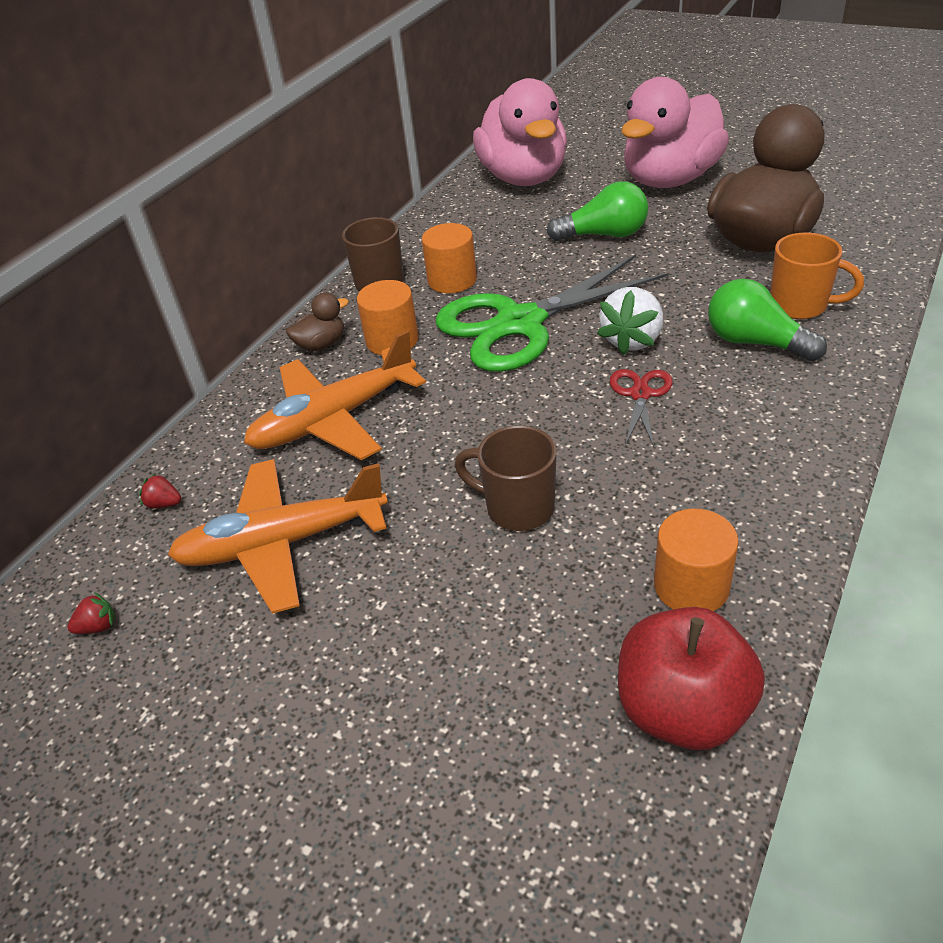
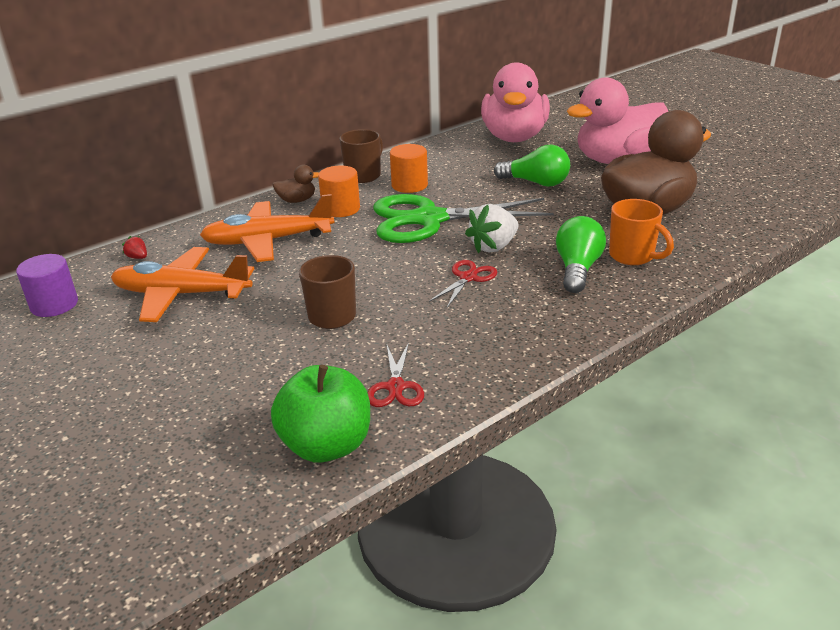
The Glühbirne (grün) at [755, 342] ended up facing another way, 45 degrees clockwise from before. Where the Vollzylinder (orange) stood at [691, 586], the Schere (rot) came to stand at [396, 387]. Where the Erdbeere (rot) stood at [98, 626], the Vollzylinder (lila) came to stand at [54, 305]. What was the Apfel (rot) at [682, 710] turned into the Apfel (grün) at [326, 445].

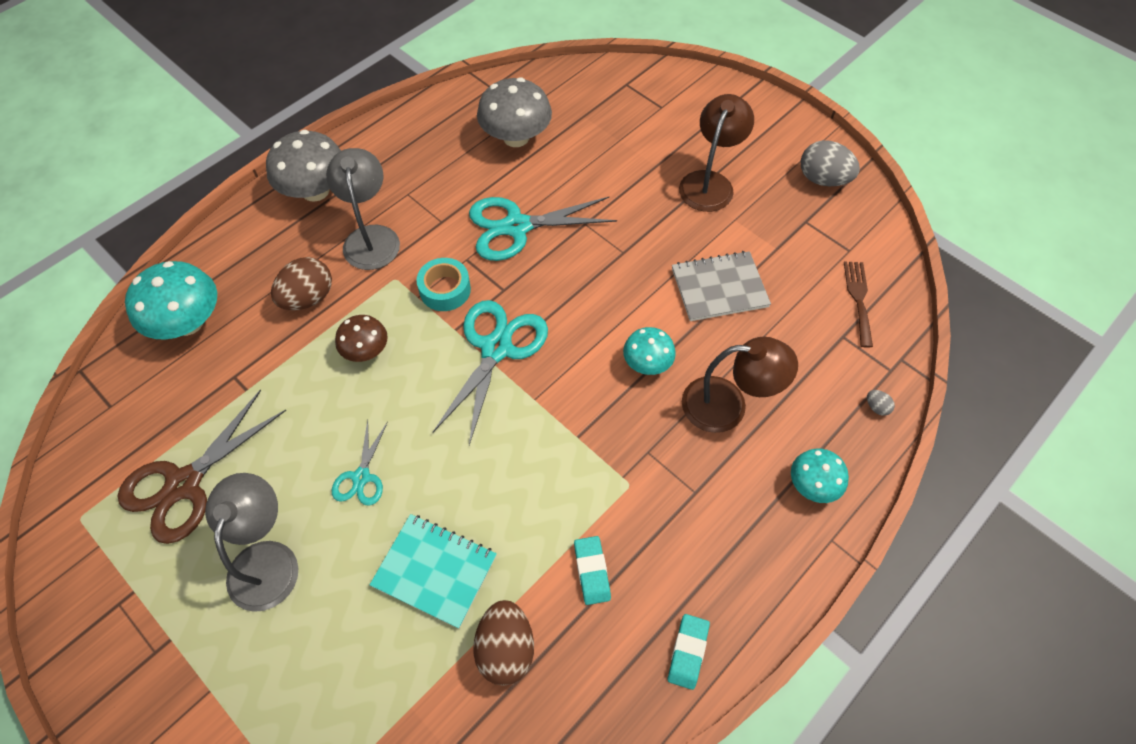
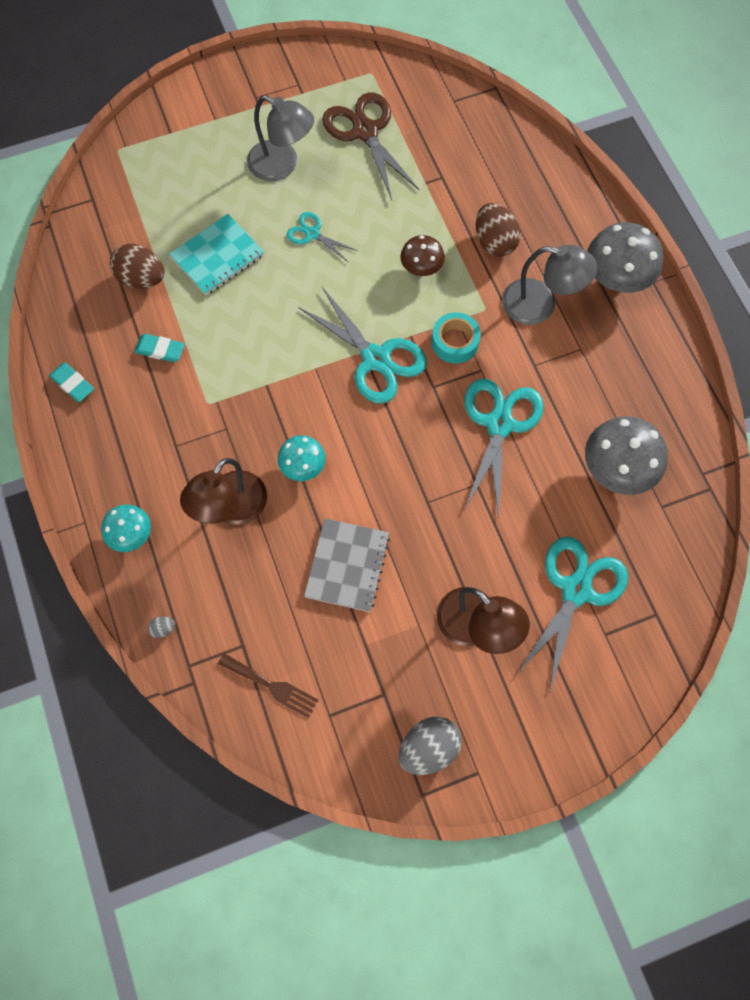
The second view lost the Pilz (türkis) at [188, 322]. The second view gained the Schere (türkis) at [576, 590].

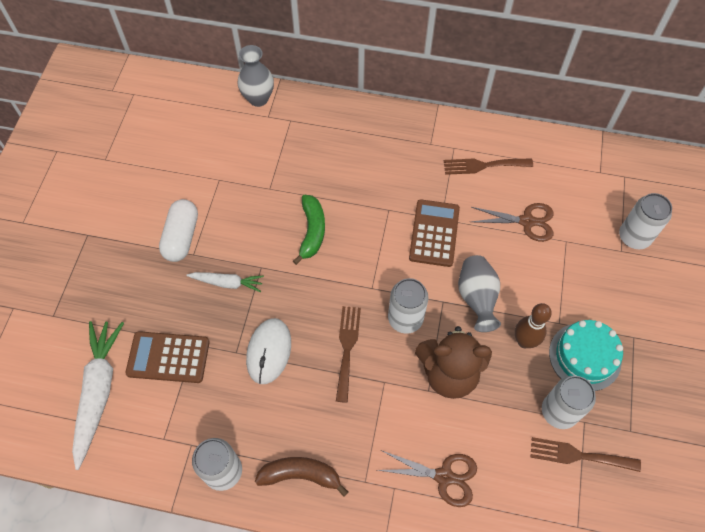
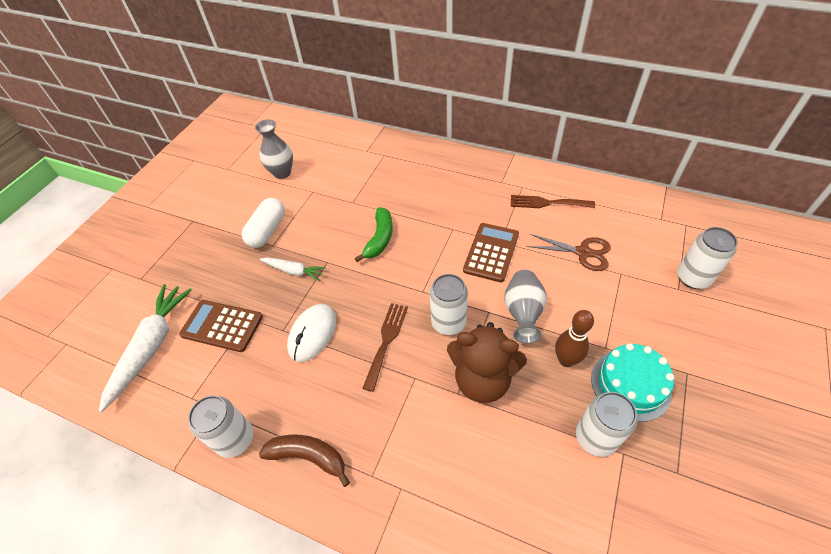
The Vase (grau) ended up elsewhere, having gone from [258, 99] to [282, 173]. The second view lost the Gabel (braun) at [578, 455]. The second view lost the Schere (braun) at [444, 476].

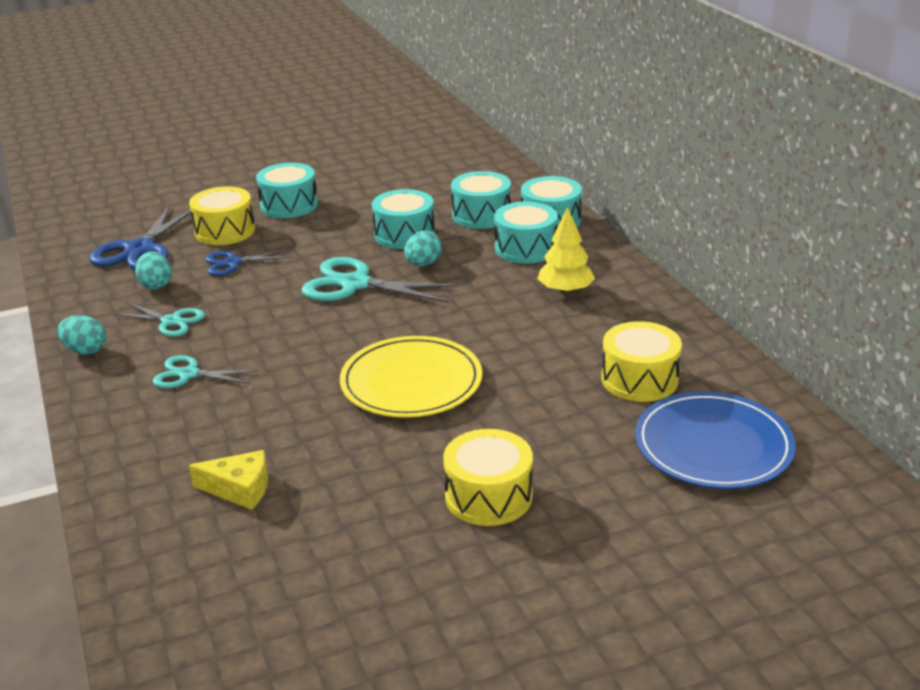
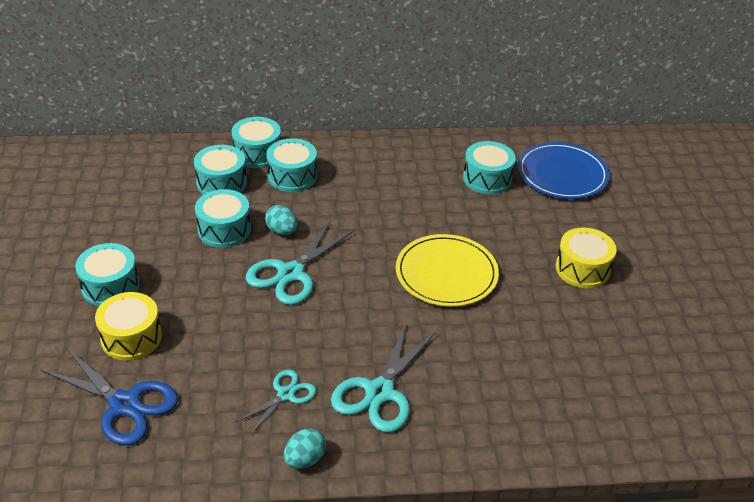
The second view lost the Baum (gelb) at [565, 291]. The second view lost the Schere (blau) at [233, 263]. The second view lost the Ei (türkis) at [156, 285]. What was the Trommel (gelb) at [639, 379] turned into the Trommel (türkis) at [487, 178]. The size of the Schere (türkis) at [189, 374] changed by a factor of 1.71. The second view lost the Käse (gelb) at [240, 489].

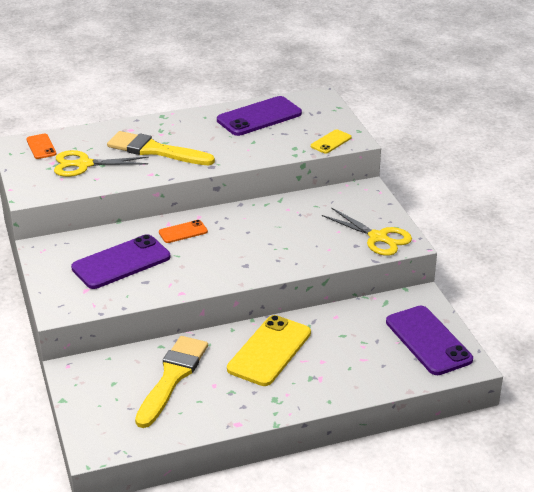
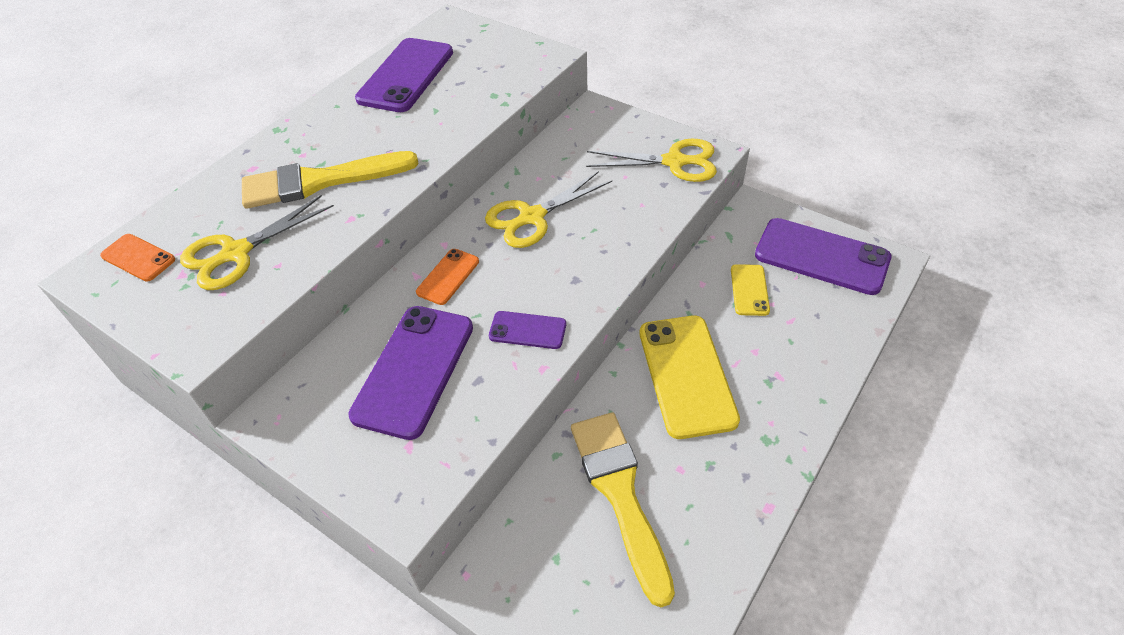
The Handy (gelb) ended up elsewhere, having gone from [331, 142] to [749, 290]. The second view gained the Schere (gelb) at [531, 217]. The second view gained the Handy (lila) at [527, 330].

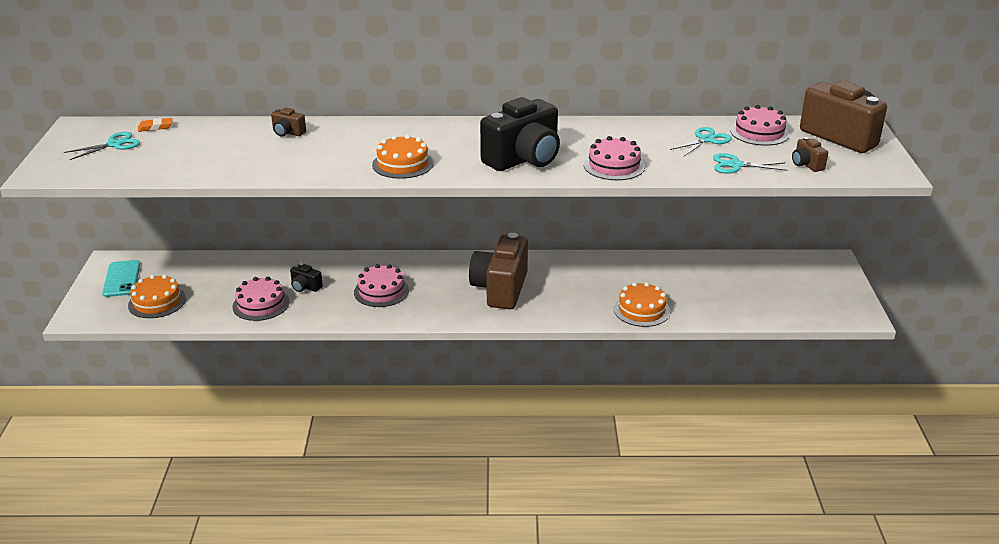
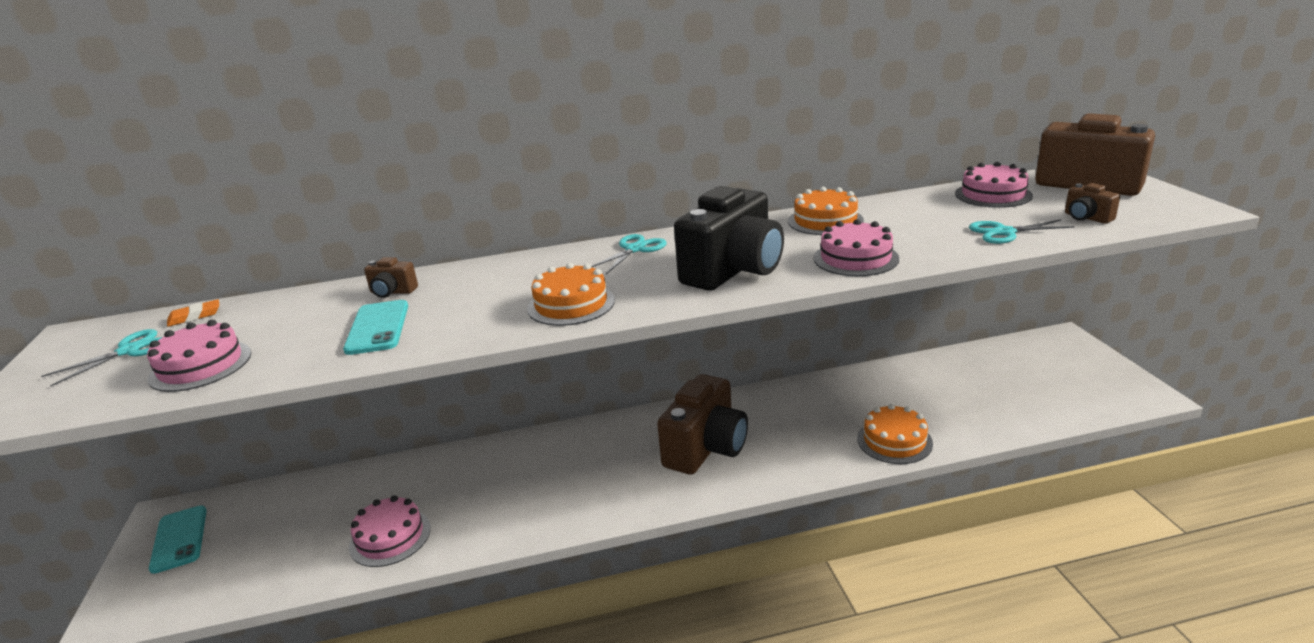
The Schere (türkis) ended up elsewhere, having gone from [706, 140] to [635, 249]. The Kamera (braun) at [500, 289] ended up facing another way, 150 degrees counterclockwise from before. The second view lost the Kamera (schwarz) at [305, 287]. The Kuchen (rosa) ended up elsewhere, having gone from [381, 291] to [200, 365]. The Kuchen (orange) ended up elsewhere, having gone from [157, 302] to [825, 221]. The second view gained the Handy (türkis) at [377, 327].

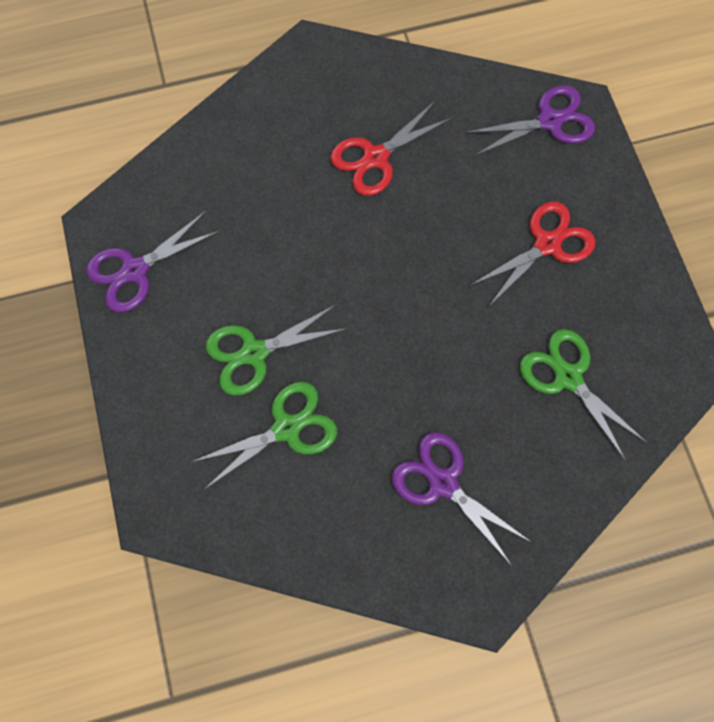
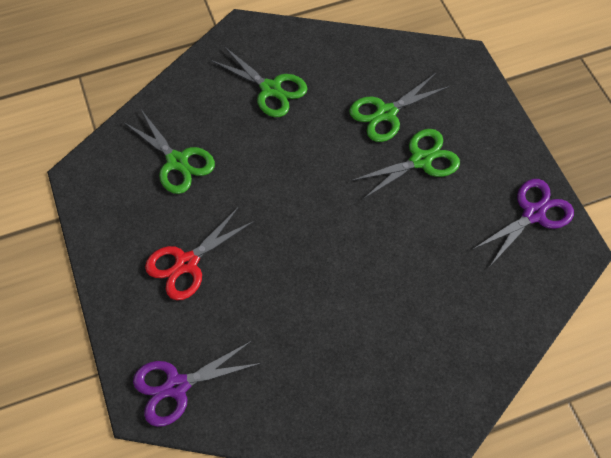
The second view lost the Schere (rot) at [375, 158]. What was the Schere (lila) at [443, 483] turned into the Schere (grün) at [271, 89].

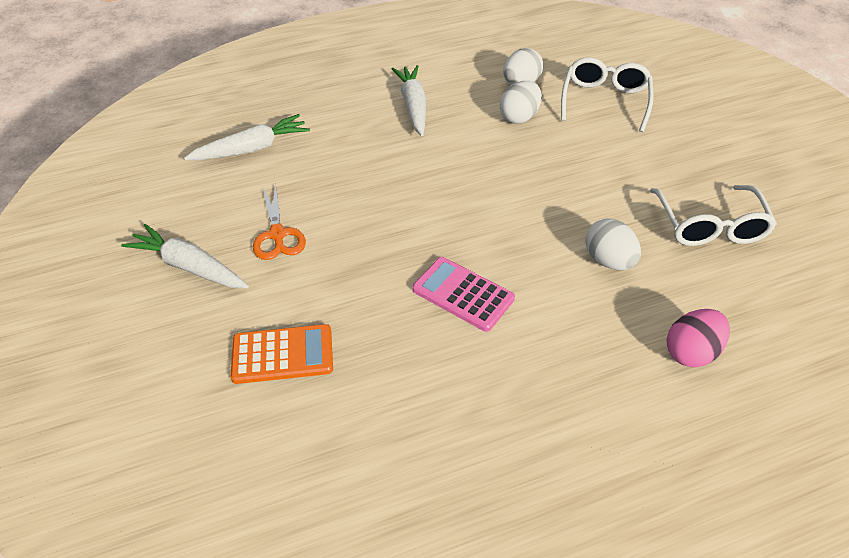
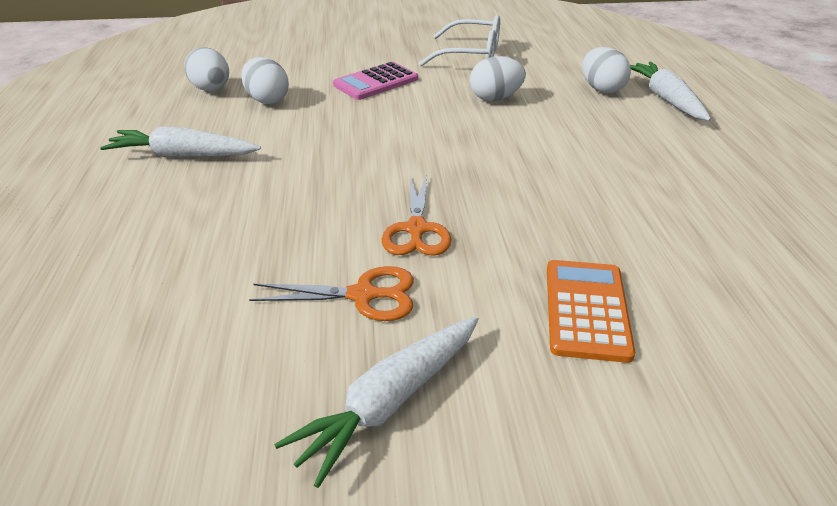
The second view lost the Brille (weiß) at [604, 101]. The Karotte (weiß) ended up elsewhere, having gone from [251, 149] to [666, 99]. The Taschenrechner (rosa) ended up elsewhere, having gone from [463, 294] to [376, 82]. What was the Ei (rosa) at [691, 352] turned into the Ei (weiß) at [601, 89]. The second view gained the Schere (orange) at [416, 229].

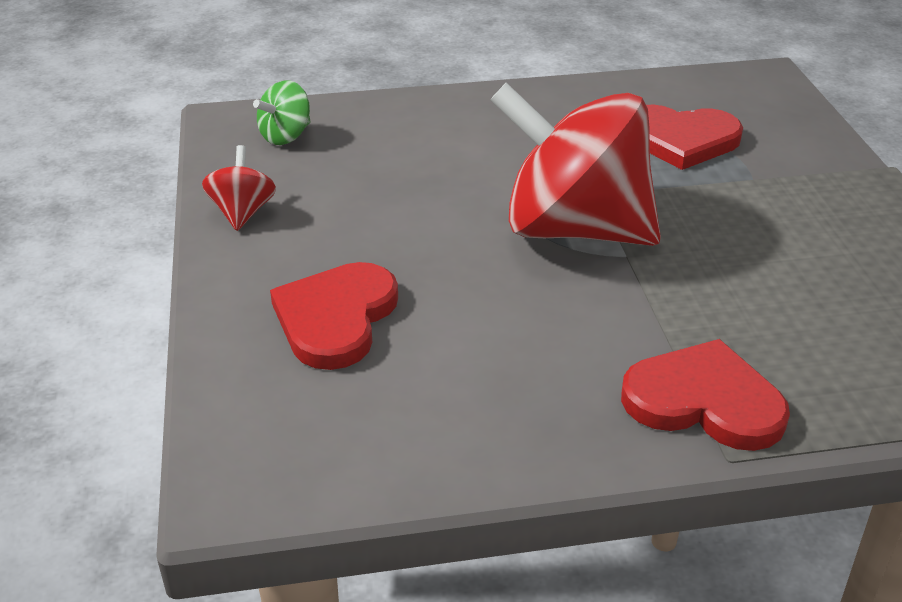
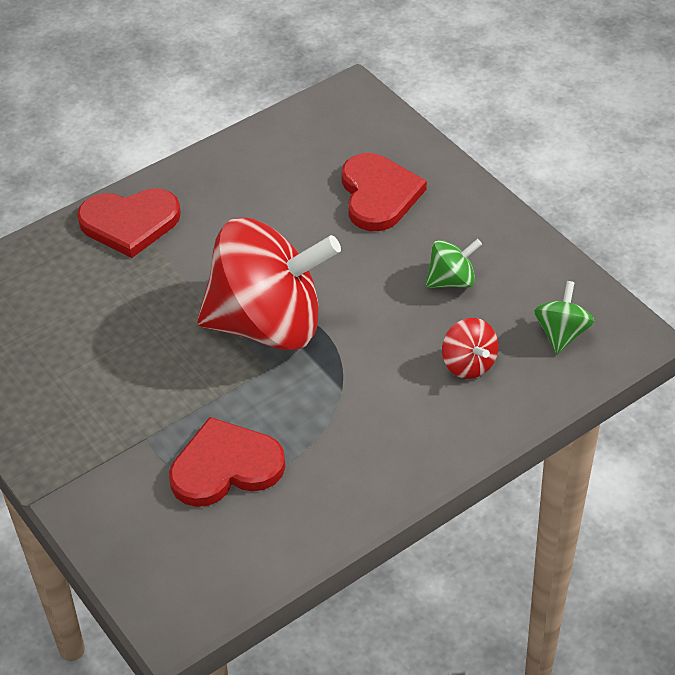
The Kreisel (rot) ended up elsewhere, having gone from [242, 212] to [468, 364]. The second view gained the Kreisel (grün) at [452, 280].

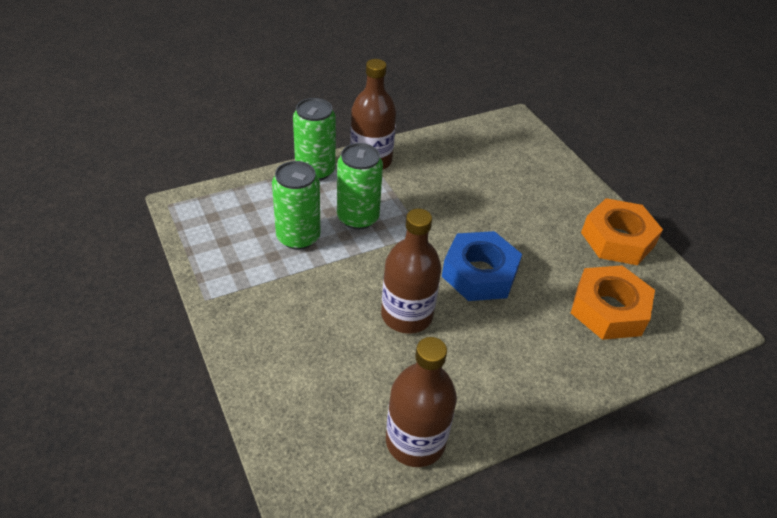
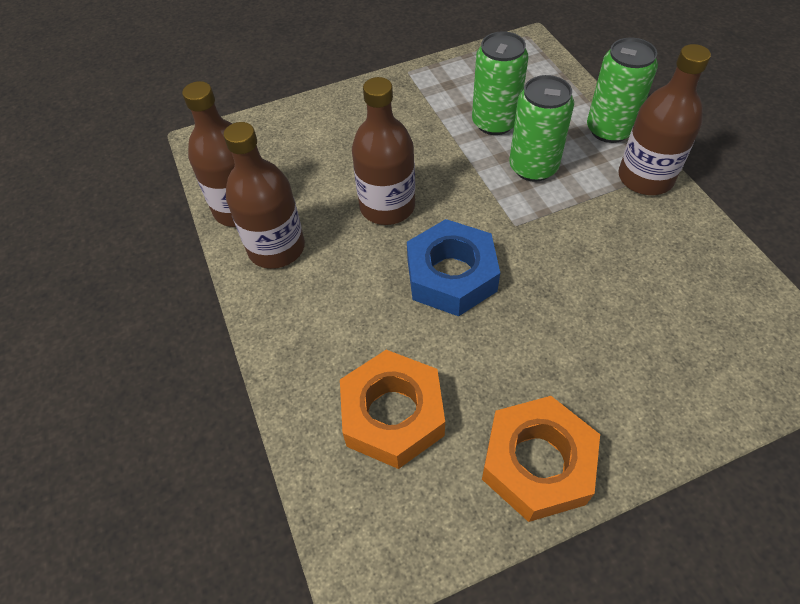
The second view gained the Flasche (braun) at [276, 248].

